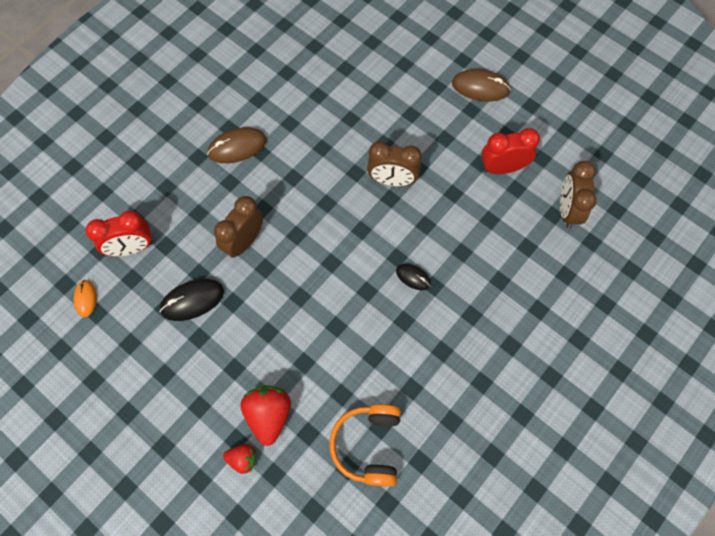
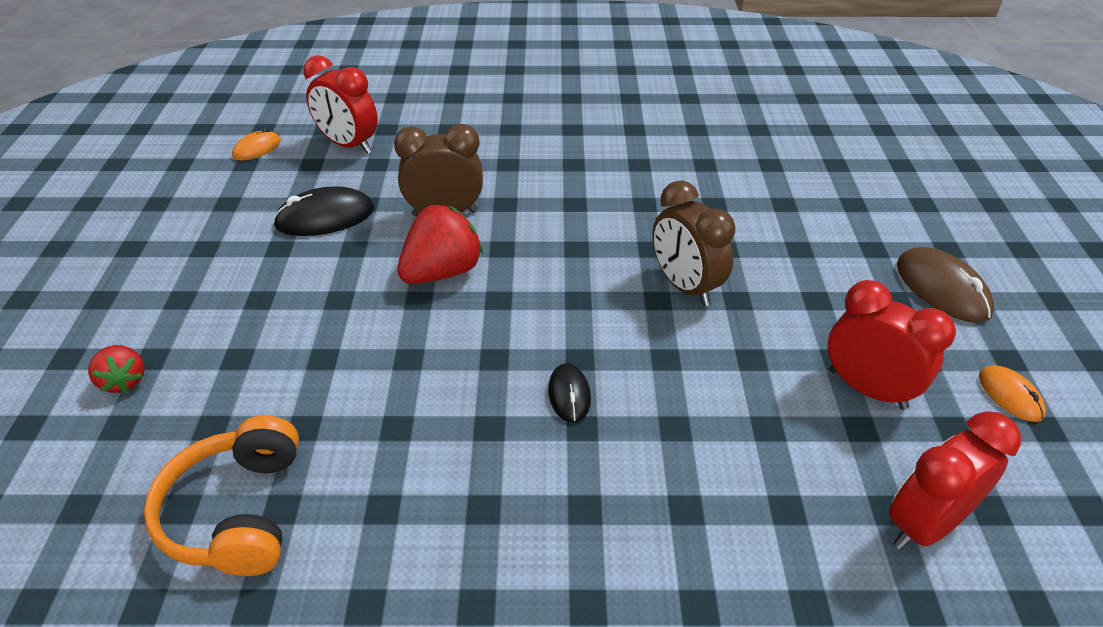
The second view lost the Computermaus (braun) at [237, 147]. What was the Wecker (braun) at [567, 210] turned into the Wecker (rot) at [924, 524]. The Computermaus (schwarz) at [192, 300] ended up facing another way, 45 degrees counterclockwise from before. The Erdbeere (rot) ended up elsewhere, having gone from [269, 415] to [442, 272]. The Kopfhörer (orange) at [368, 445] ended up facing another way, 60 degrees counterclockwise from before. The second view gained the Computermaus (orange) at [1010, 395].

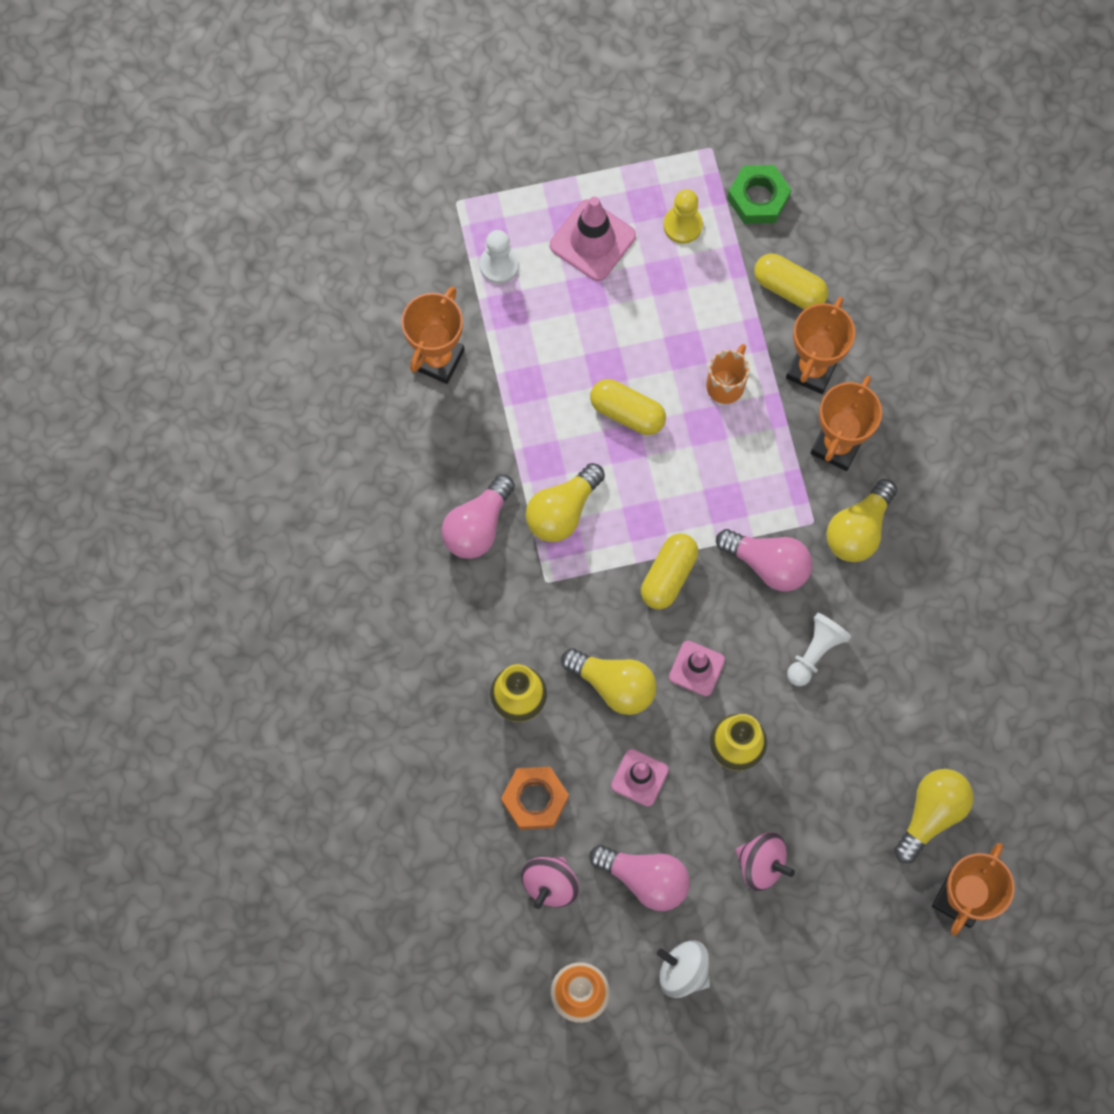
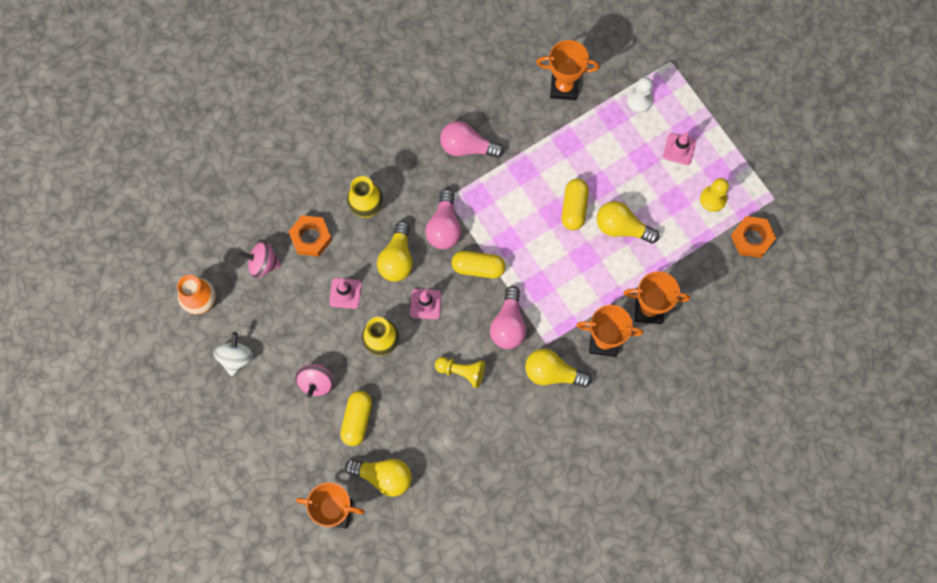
What was the Sechskantmutter (grün) at [758, 198] turned into the Sechskantmutter (orange) at [752, 239]. The size of the Leitkegel (rosa) at [592, 240] changed by a factor of 0.64. The Kapsel (gelb) ended up elsewhere, having gone from [789, 288] to [357, 420]. The second view lost the Tasse (orange) at [726, 384]. The Glühbirne (gelb) ended up elsewhere, having gone from [562, 511] to [621, 227]. What was the Bauer (weiß) at [815, 652] turned into the Bauer (gelb) at [462, 372]. The Glühbirne (rosa) ended up elsewhere, having gone from [645, 878] to [444, 227].

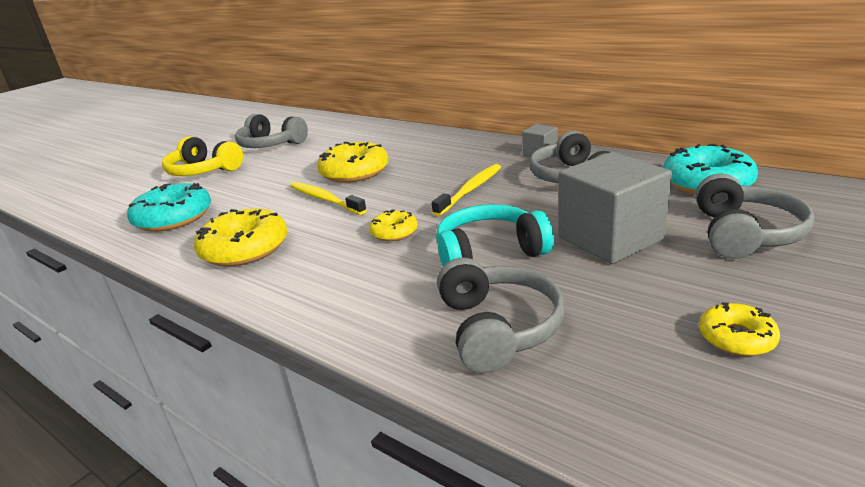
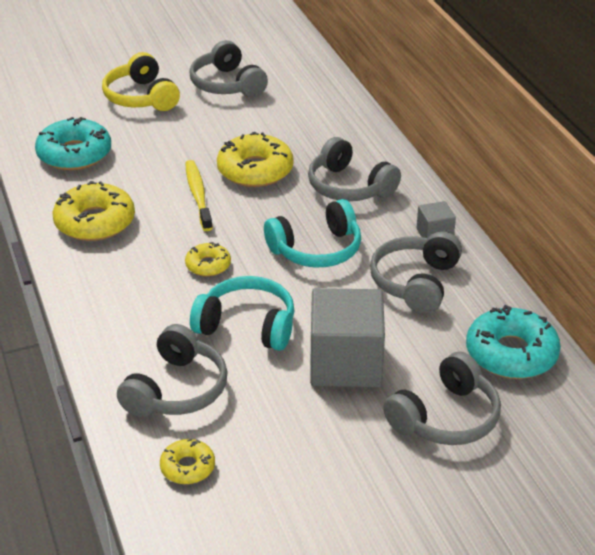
Where the Zahnbürste (gelb) stood at [470, 190], the Kopfhörer (türkis) came to stand at [316, 249]. The Donut (gelb) ended up elsewhere, having gone from [736, 338] to [187, 467]. The second view gained the Kopfhörer (grau) at [349, 187].

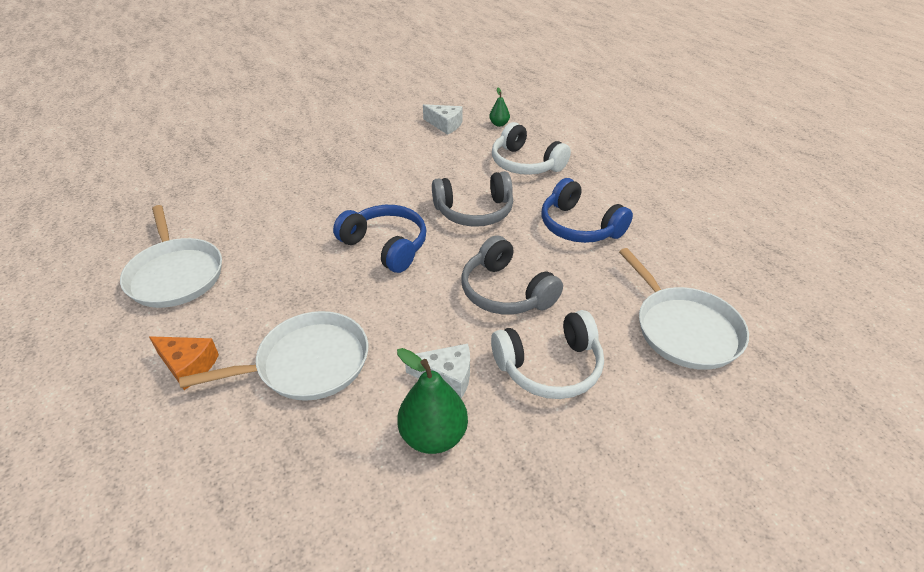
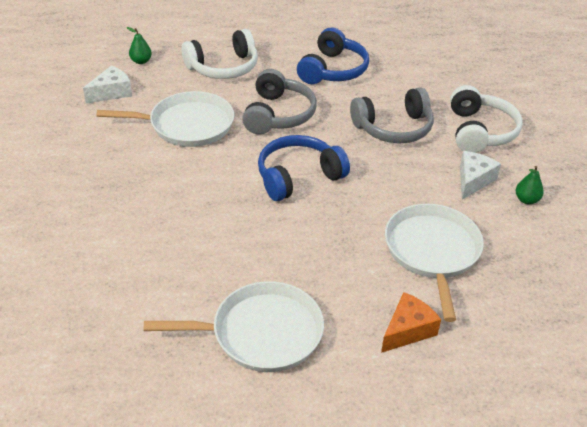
The Kopfhörer (blau) at [579, 226] ended up facing another way, 45 degrees counterclockwise from before. The Pfanne (weiß) ended up elsewhere, having gone from [684, 329] to [187, 125]. The size of the Birne (grün) at [433, 436] changed by a factor of 0.53.

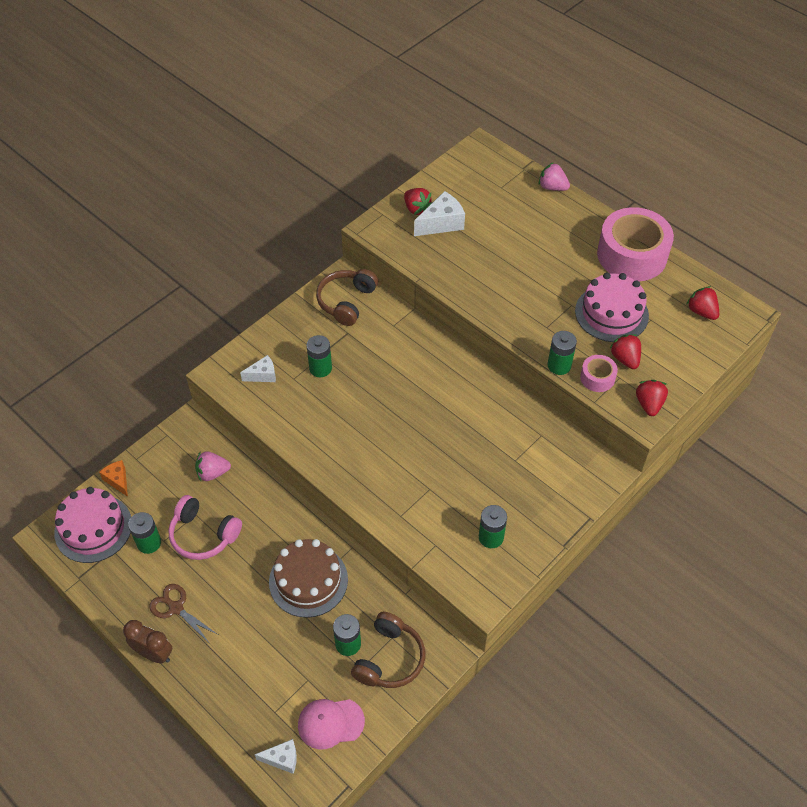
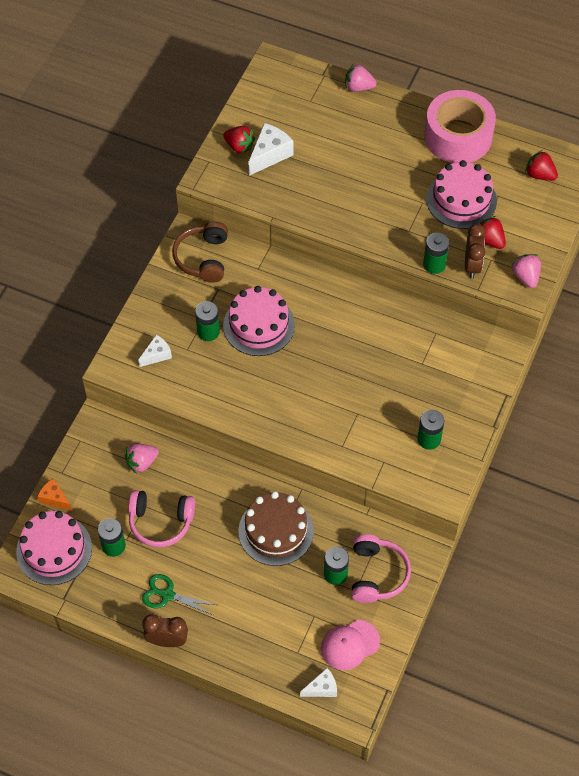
Where the Klebeband (rosa) stood at [597, 378], the Wecker (braun) came to stand at [472, 266]. What was the Erdbeere (rot) at [649, 404] turned into the Erdbeere (rosa) at [525, 277]. What was the Schere (braun) at [176, 608] turned into the Schere (grün) at [167, 595]. What was the Kopfhörer (braun) at [389, 658] turned into the Kopfhörer (rosa) at [377, 574]. The second view gained the Kuchen (rosa) at [259, 325].

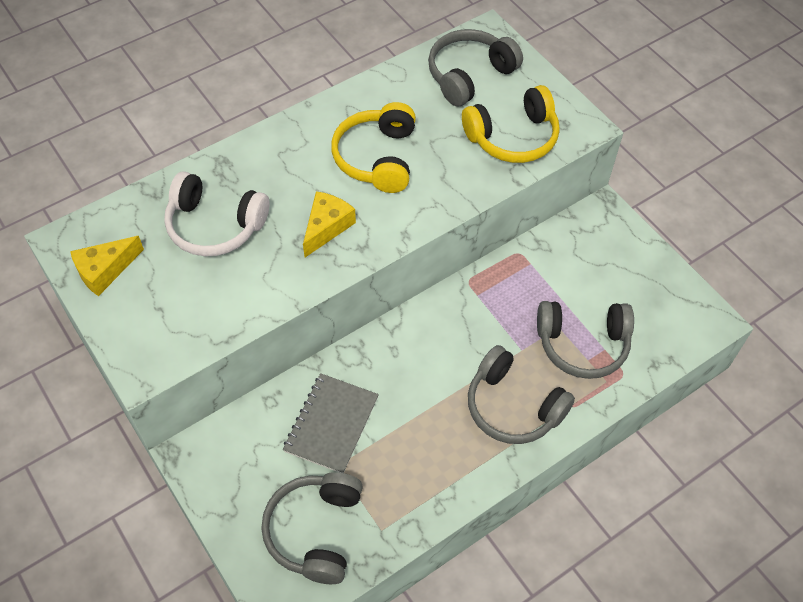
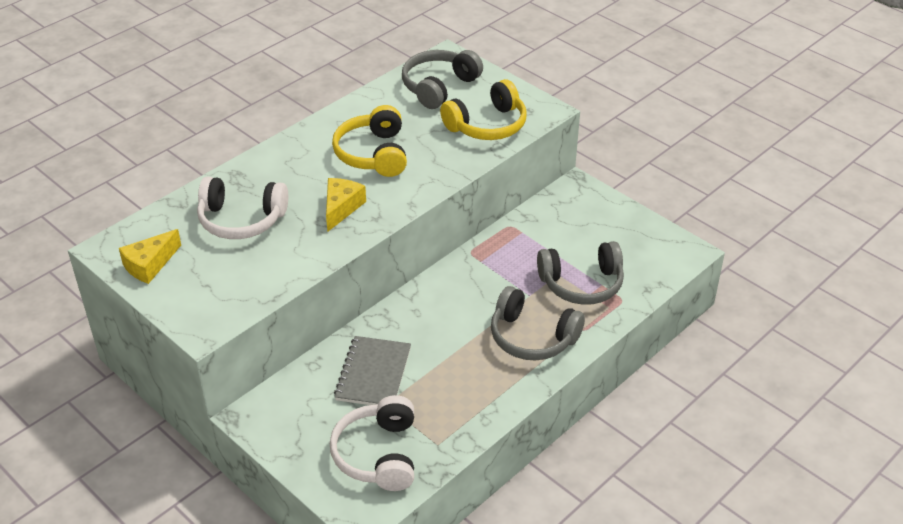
What was the Kopfhörer (grau) at [315, 531] turned into the Kopfhörer (weiß) at [378, 454].

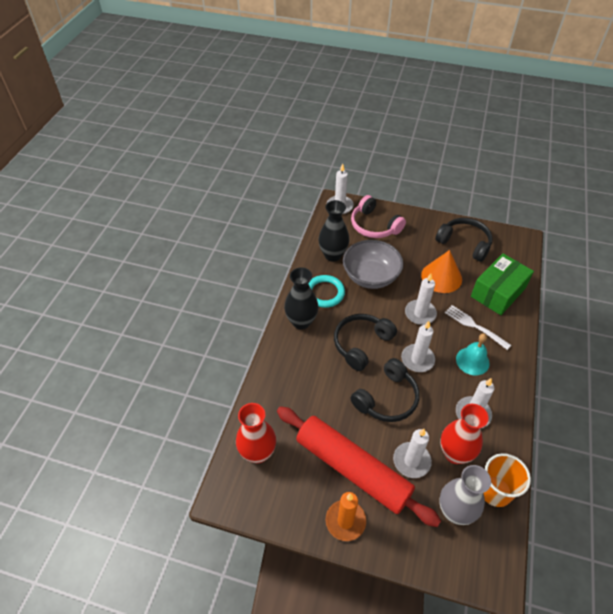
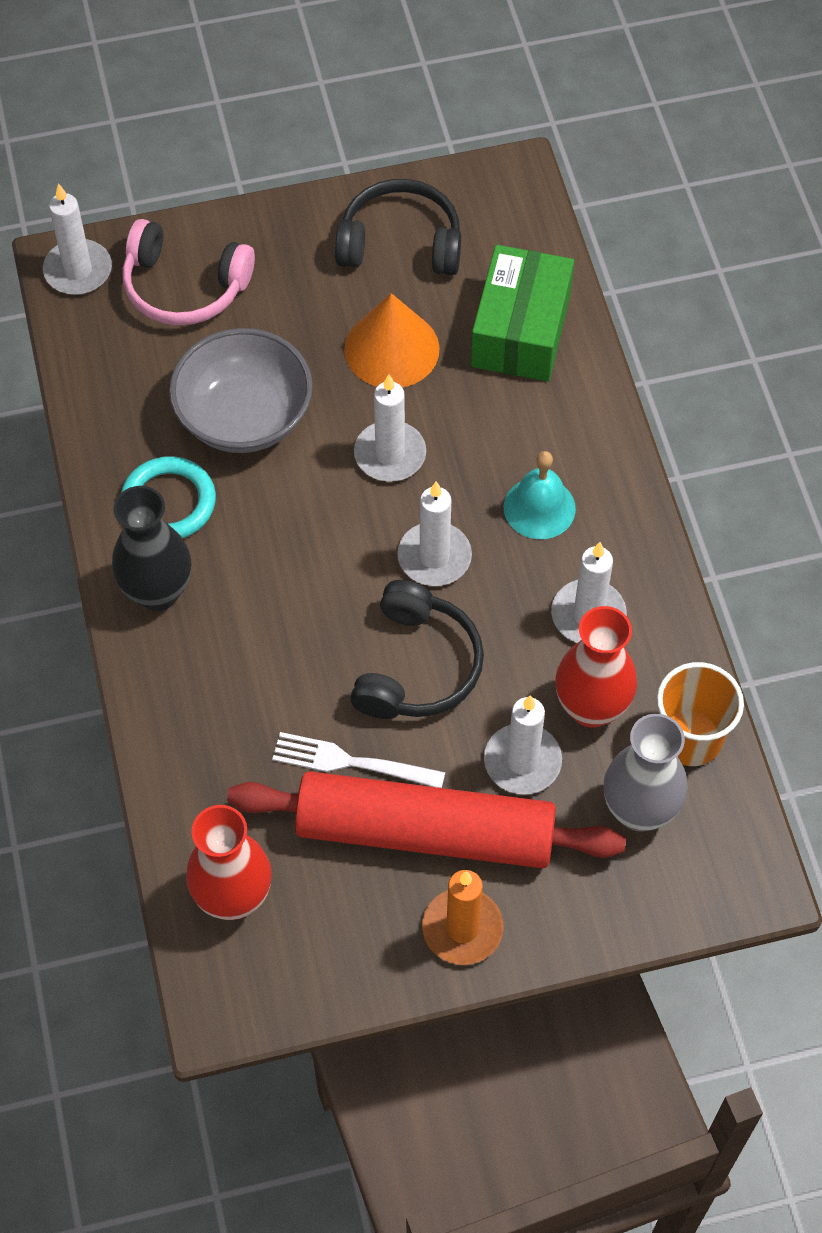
The second view lost the Vase (schwarz) at [333, 255]. The Gabel (weiß) ended up elsewhere, having gone from [474, 326] to [351, 762]. The second view lost the Kopfhörer (schwarz) at [361, 344].

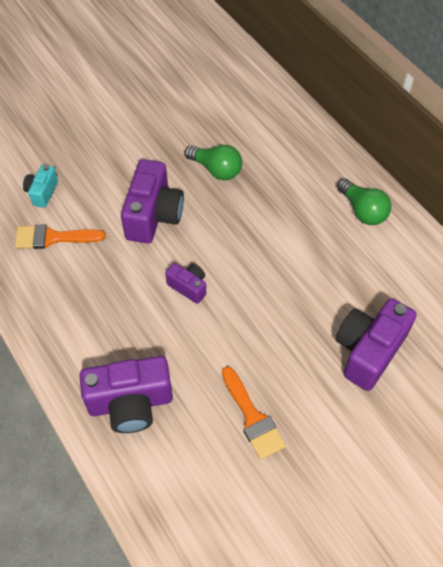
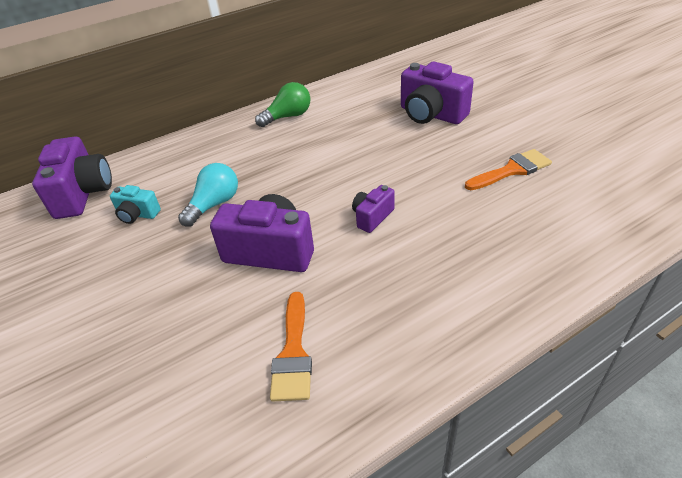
What was the Glühbirne (grün) at [216, 170] turned into the Glühbirne (türkis) at [214, 204]. The Kamera (türkis) ended up elsewhere, having gone from [42, 192] to [137, 214]. The Kamera (lila) ended up elsewhere, having gone from [130, 403] to [83, 193].

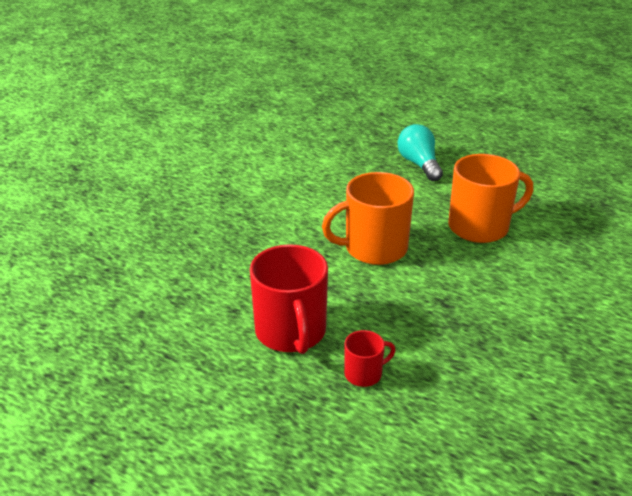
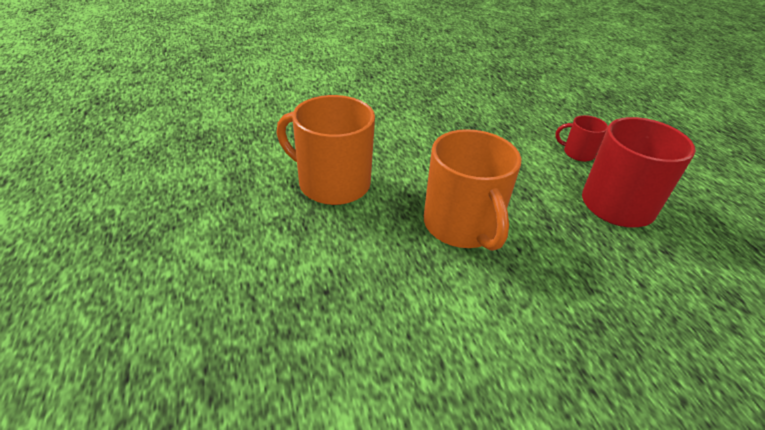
The second view lost the Glühbirne (türkis) at [419, 164]. The Tasse (orange) at [374, 248] ended up facing another way, 45 degrees clockwise from before.

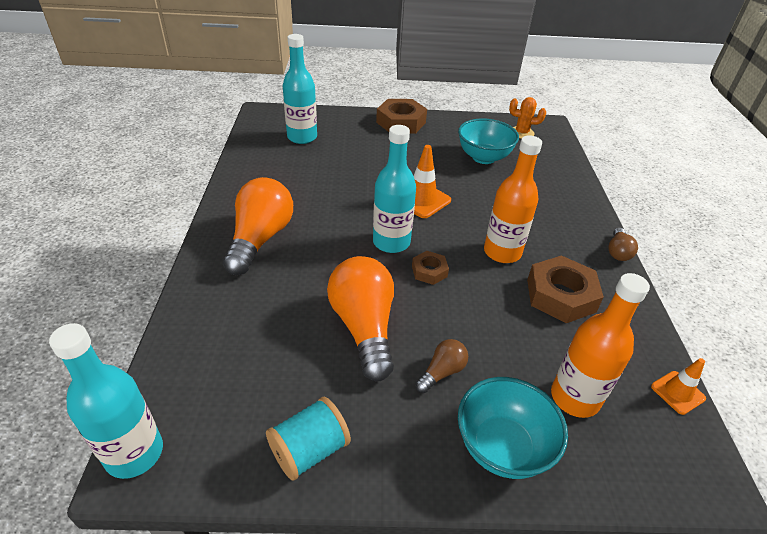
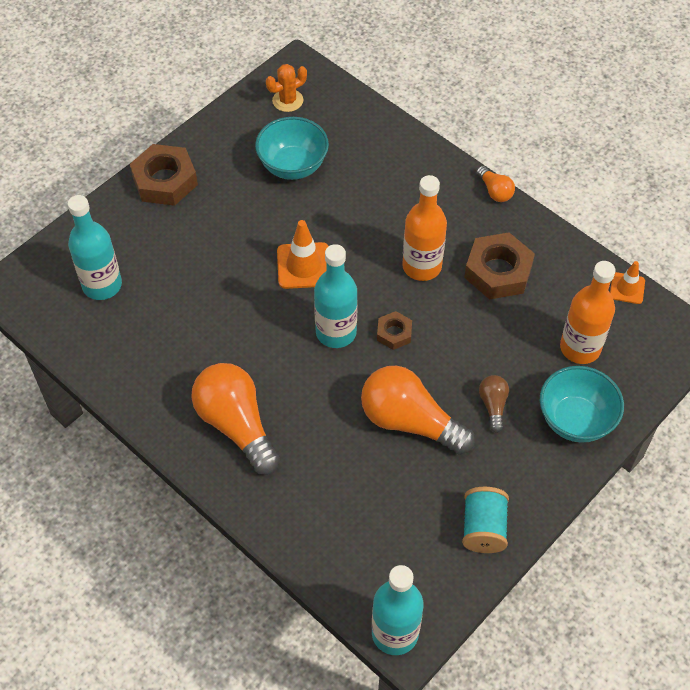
What was the Glühbirne (braun) at [618, 252] turned into the Glühbirne (orange) at [495, 191].

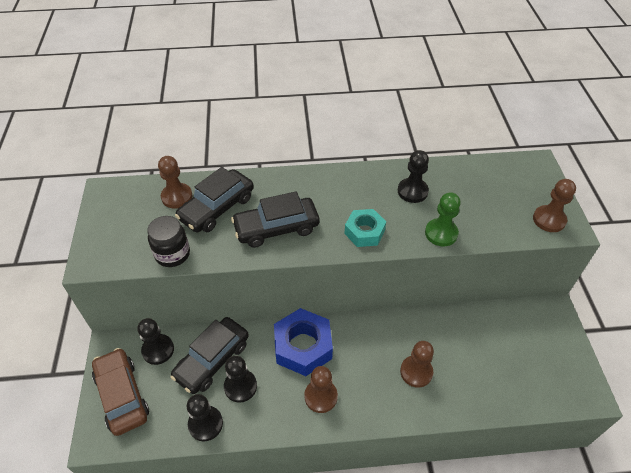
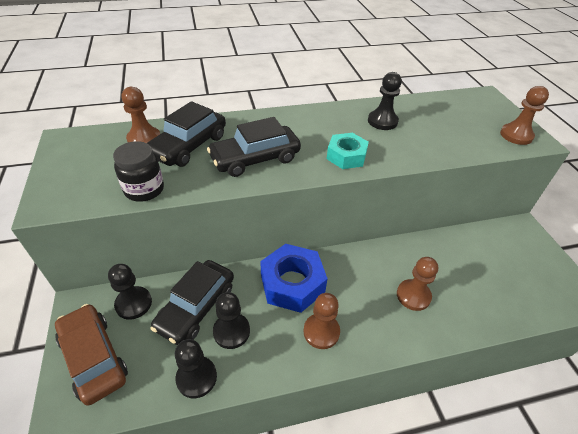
The second view lost the Bauer (grün) at [441, 233].

